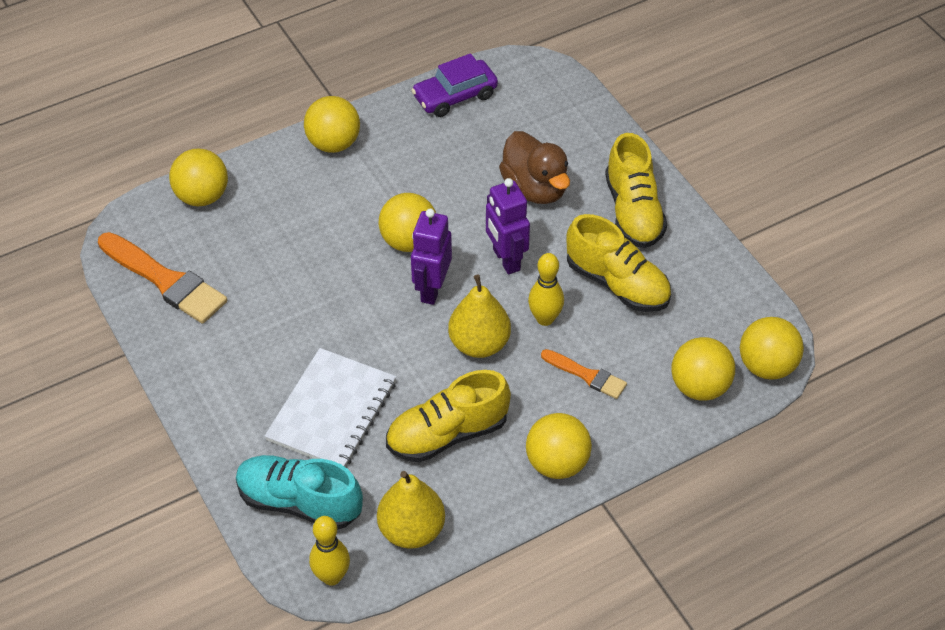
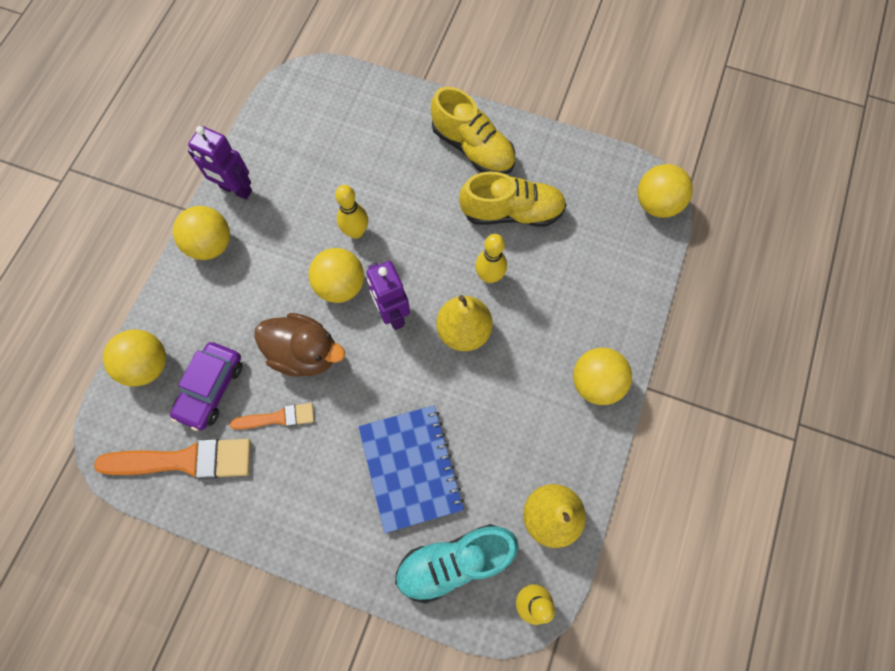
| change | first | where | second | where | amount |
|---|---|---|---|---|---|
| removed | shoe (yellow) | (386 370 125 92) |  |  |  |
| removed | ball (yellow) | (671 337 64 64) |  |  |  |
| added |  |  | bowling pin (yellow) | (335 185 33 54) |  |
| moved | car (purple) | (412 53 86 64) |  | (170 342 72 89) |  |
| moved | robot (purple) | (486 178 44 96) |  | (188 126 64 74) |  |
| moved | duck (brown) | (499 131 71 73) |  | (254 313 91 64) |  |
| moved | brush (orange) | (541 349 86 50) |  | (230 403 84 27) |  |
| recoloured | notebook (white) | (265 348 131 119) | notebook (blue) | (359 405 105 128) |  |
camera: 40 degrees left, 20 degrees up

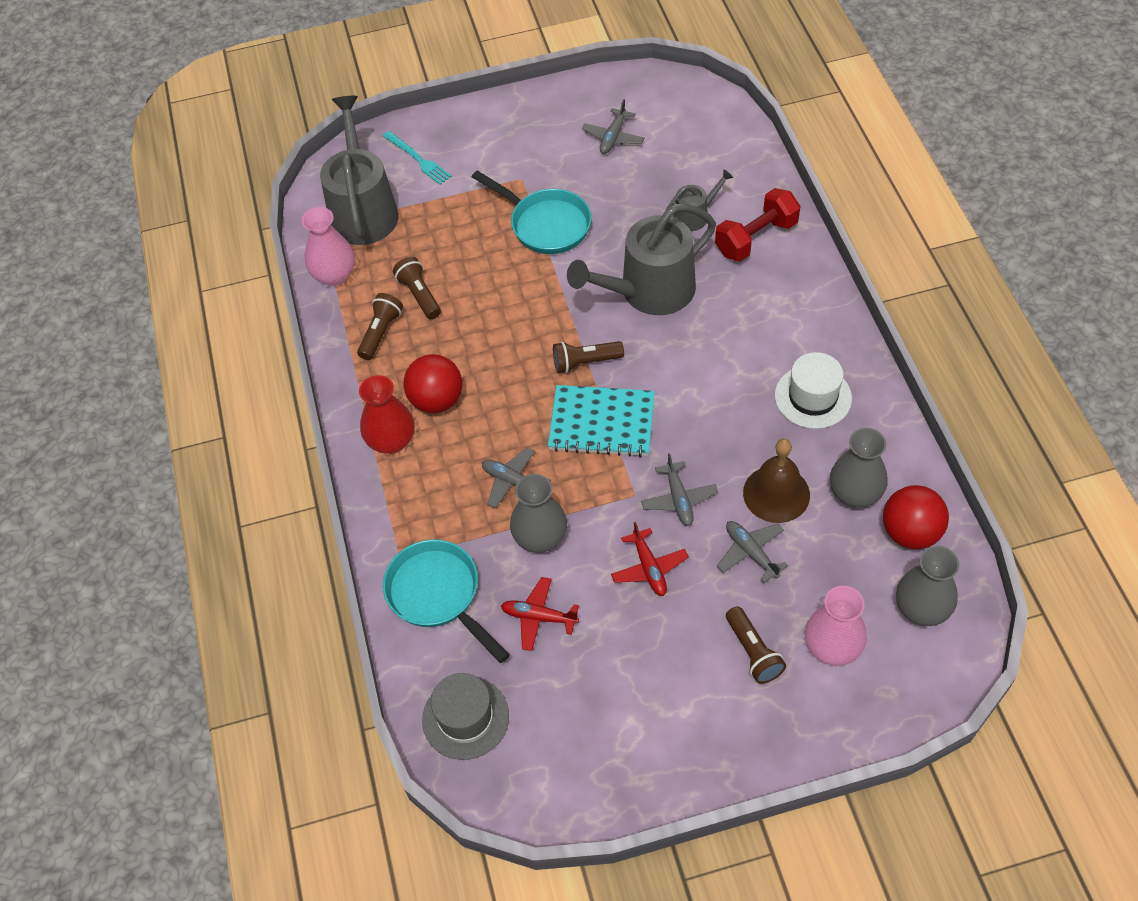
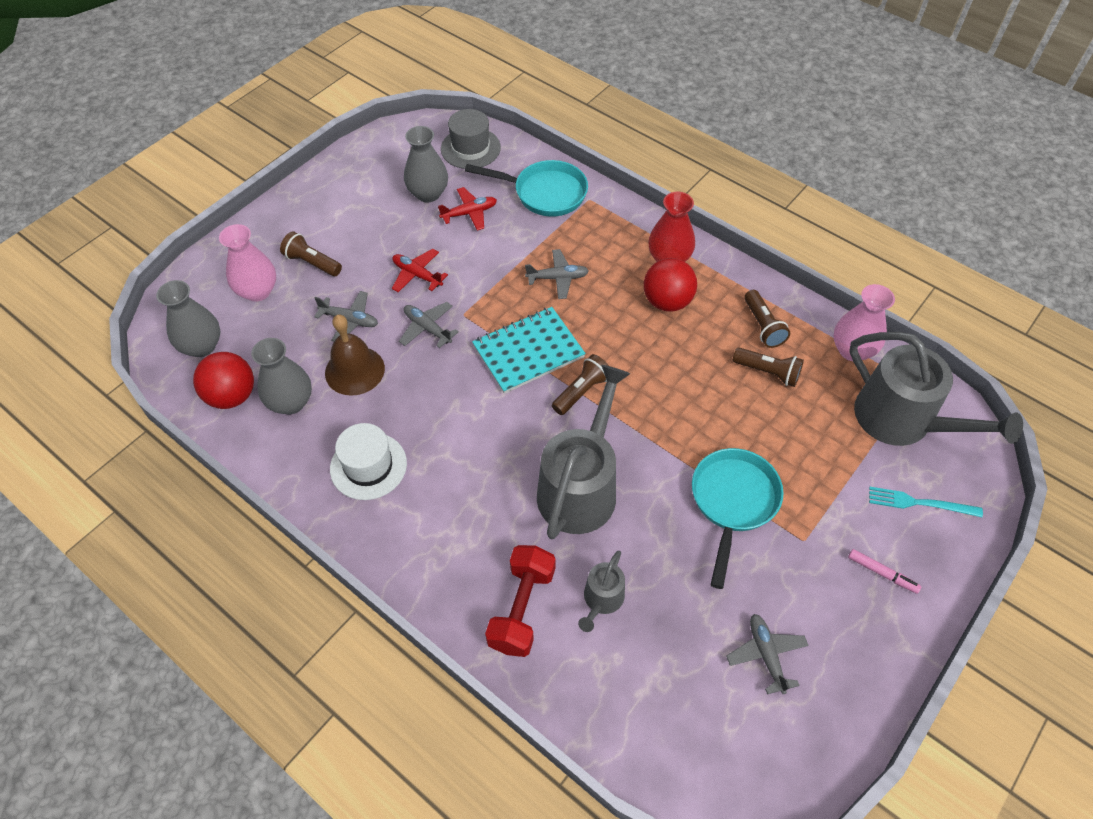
| change | first | where | second | where | amount |
|---|---|---|---|---|---|
| added |  |  | marker (pink) | (848 549 73 45) |  |
| moved | vase (grey) | (510 474 57 79) |  | (404 126 44 76) |  |
| turned | pan (turquoise) | (472 170 120 84) |  | (692 448 92 141) | 105 degrees clockwise |
camera: 140 degrees right, 0 degrees up

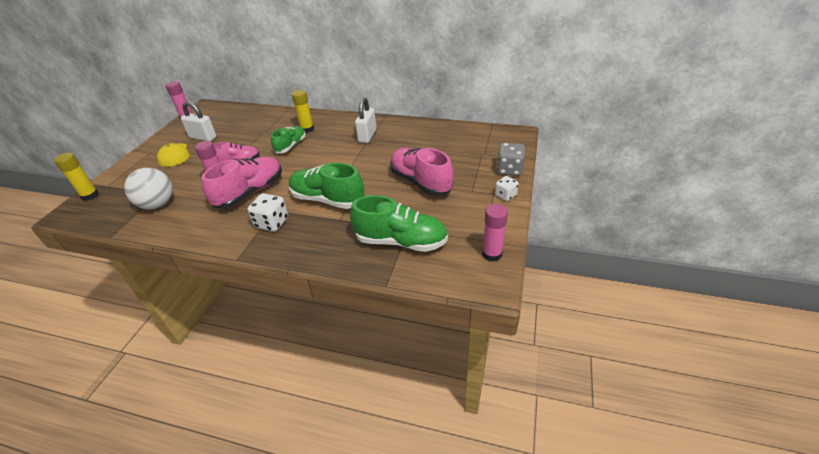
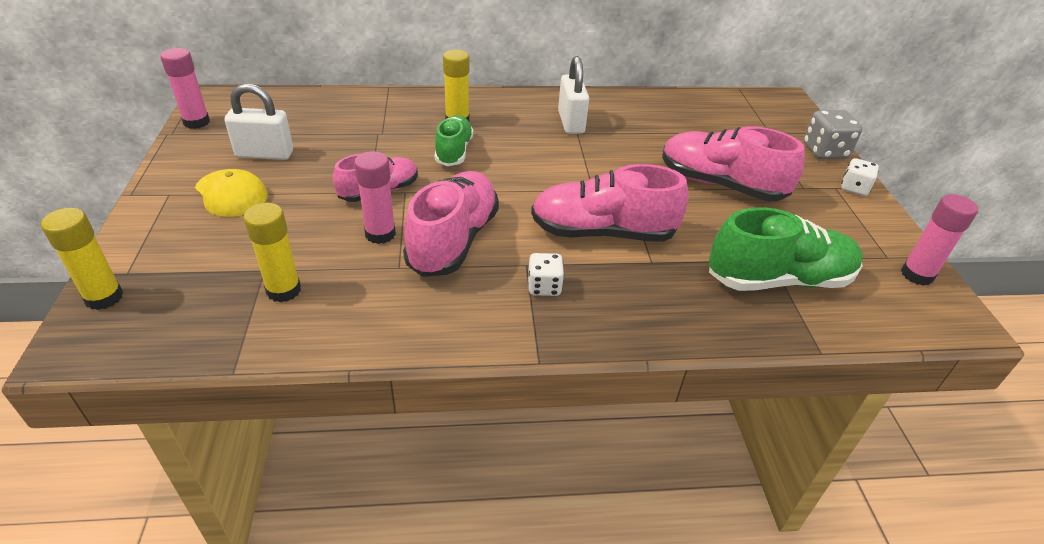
| change | first | where | second | where | amount |
|---|---|---|---|---|---|
| replaced | ball (white) | (124 168 49 41) | glue stick (yellow) | (243 203 58 99) |  |
| recoloured | shoe (green) | (289 163 76 46) | shoe (pink) | (531 164 158 78) |  |
| resized | dice (white) | (248 193 40 39) |  | (528 253 36 43) | x0.65 |
camera: 25 degrees left, 0 degrees up

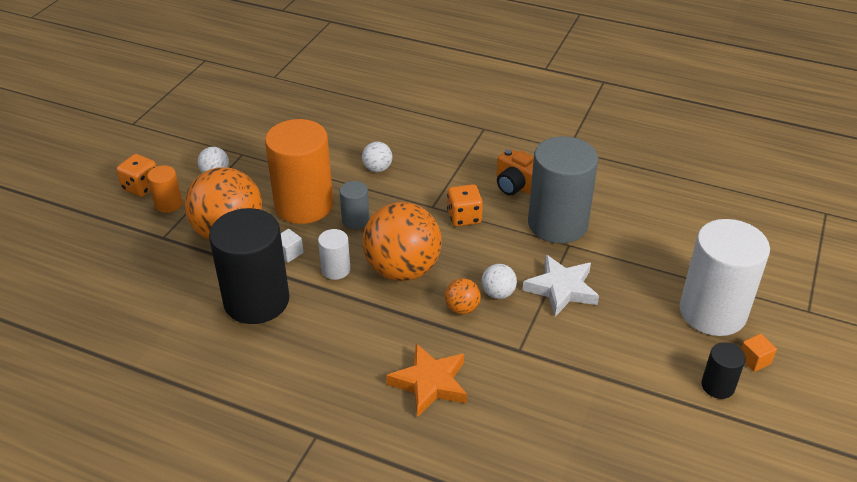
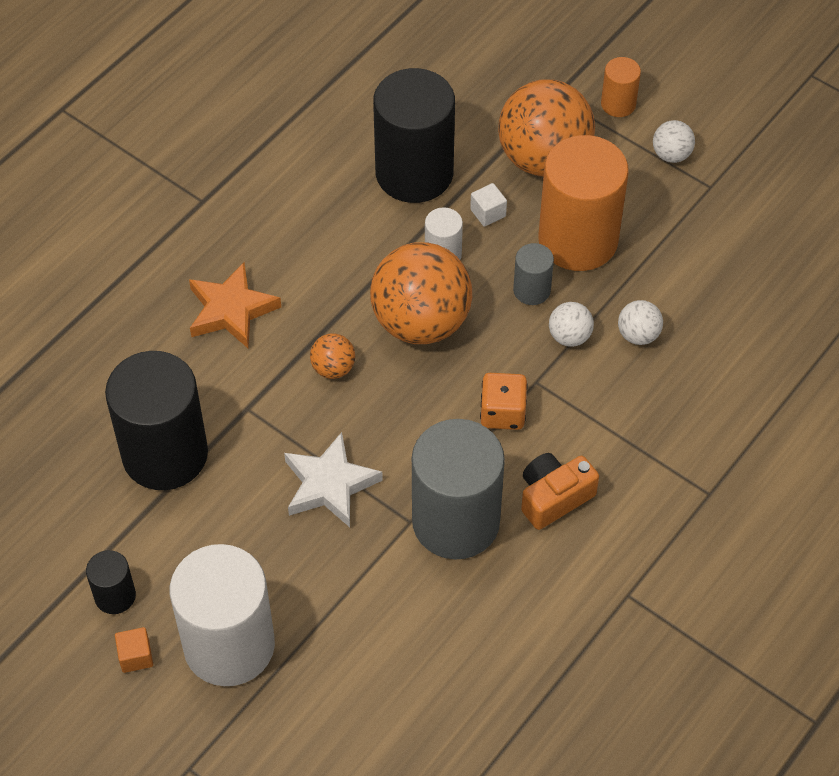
| change | first | where | second | where | amount |
|---|---|---|---|---|---|
| removed | dice (orange) | (116 154 41 43) |  |  |  |
| added |  |  | cylinder (black) | (105 351 103 139) |  |
| moved | ball (white) | (481 264 36 35) |  | (549 302 45 45) |  |
camera: 105 degrees right, 15 degrees up

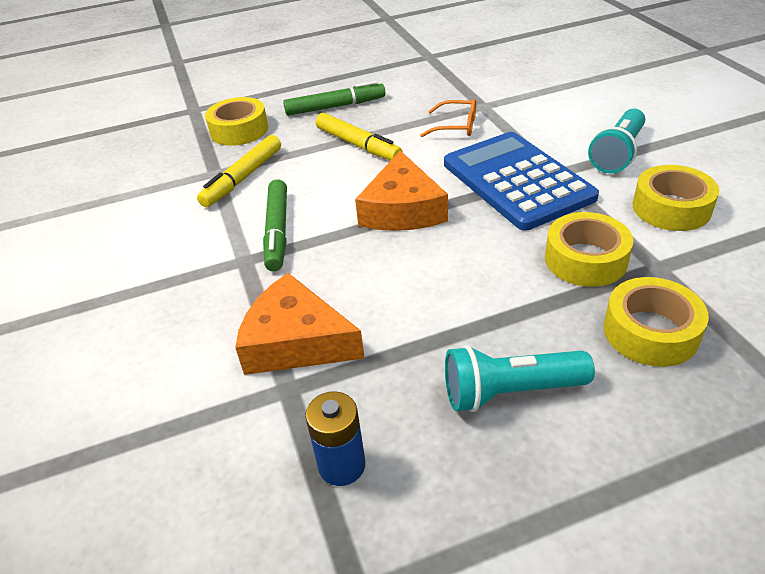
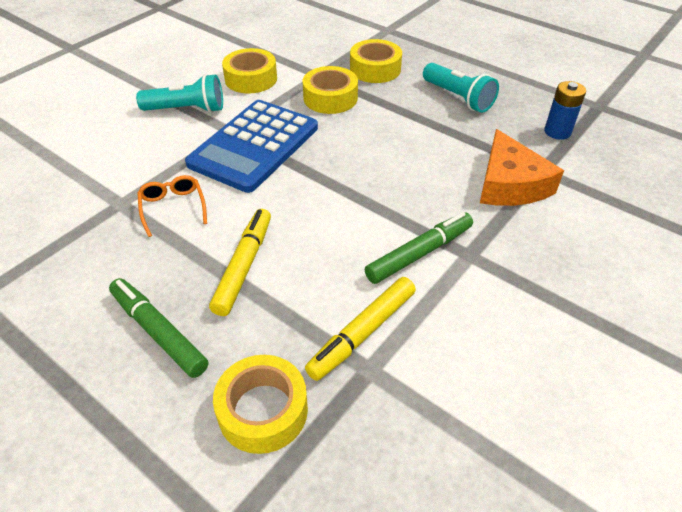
| change | first | where | second | where | amount |
|---|---|---|---|---|---|
| removed | cheese (orange) | (355 151 93 80) |  |  |  |
| turned | marker (yellow) | (197 135 84 72) |  | (305 277 111 104) | 135 degrees clockwise |
camera: 125 degrees left, 5 degrees up

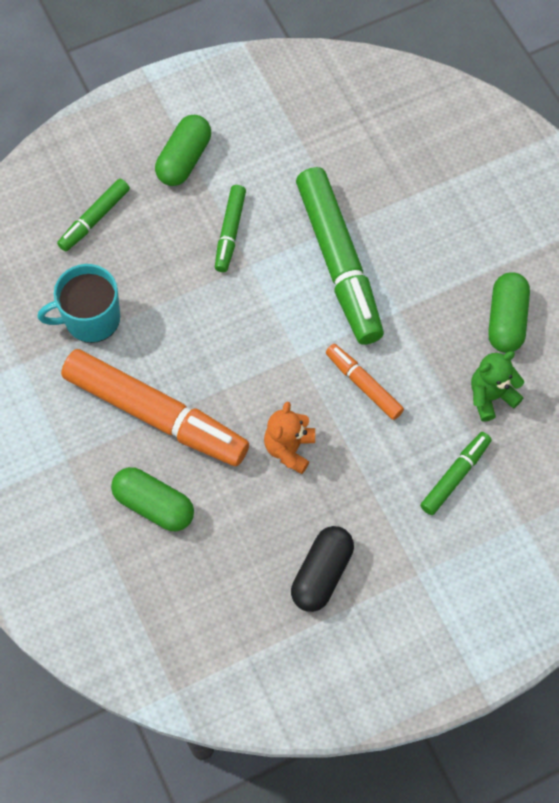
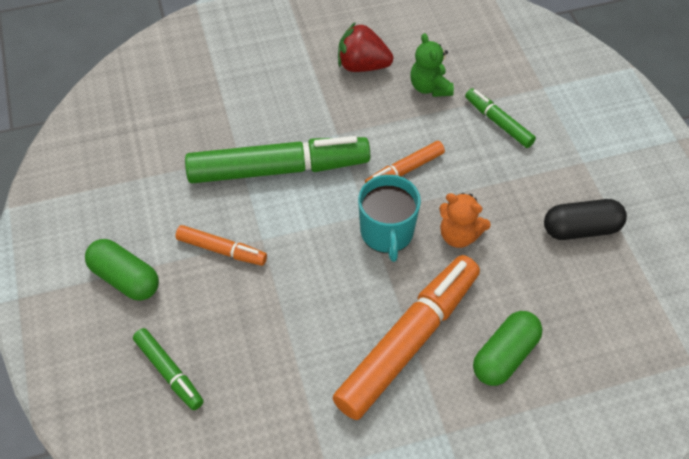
| change | first | where | second | where | amount |
|---|---|---|---|---|---|
| moved | mug (turquoise) | (38 264 82 79) |  | (358 175 63 87) |  |
| replaced | capsule (green) | (488 272 42 81) | strawberry (red) | (338 22 55 50) |  |
| recoloured | marker (green) | (215 185 31 87) | marker (orange) | (176 225 91 41) |  |
| turned | capsule (black) | (291 526 63 86) |  | (544 199 83 41) | 45 degrees counterclockwise |
camera: 80 degrees left, 10 degrees down

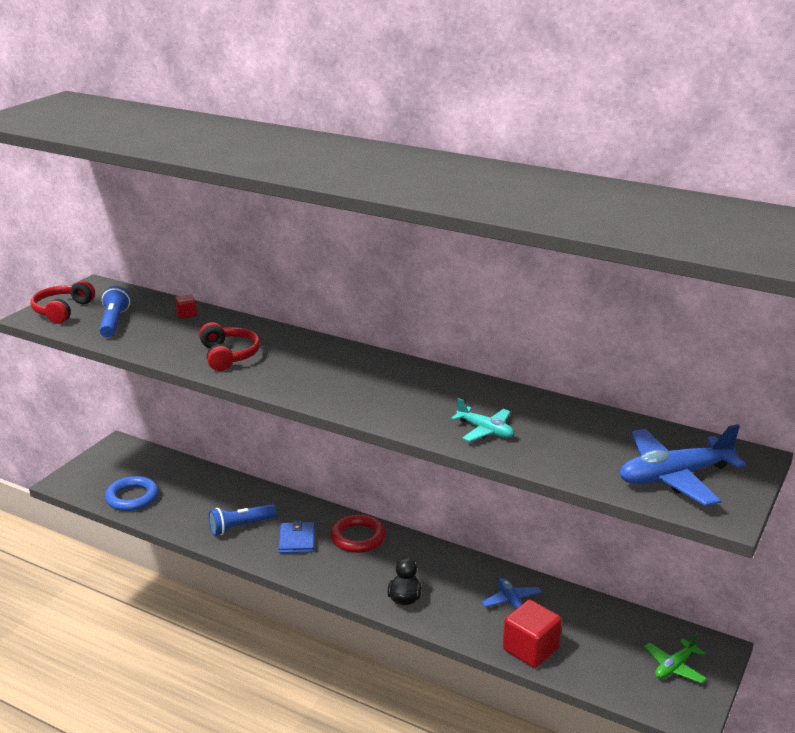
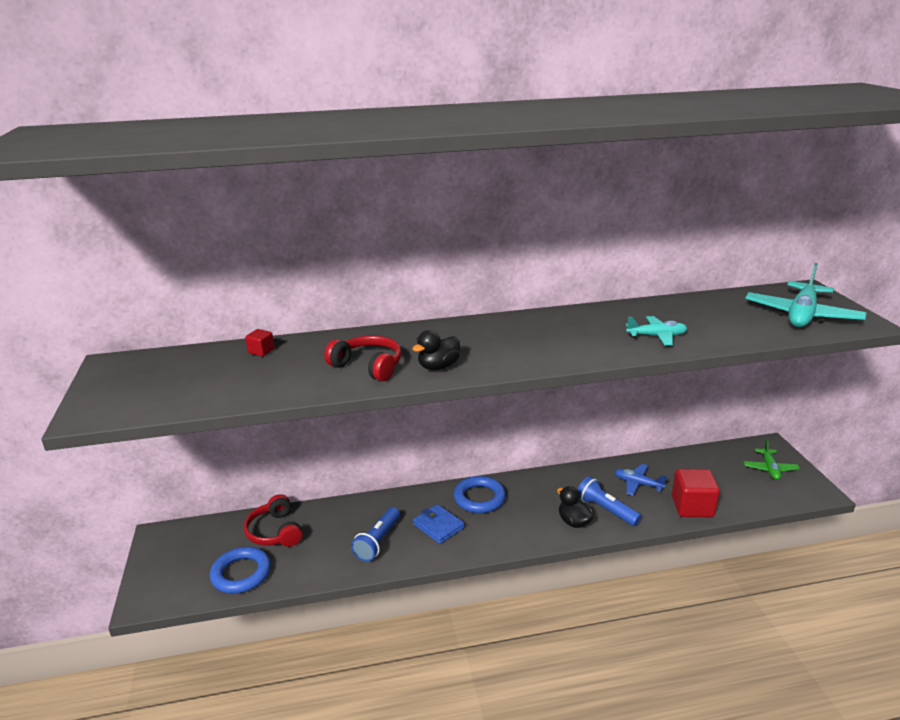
| change | first | where | second | where | amount |
|---|---|---|---|---|---|
| added |  |  | duck (black) | (412 330 48 40) |  |
| moved | headphones (red) | (30 280 65 44) |  | (244 494 59 53) |  |
| moved | flashlight (blue) | (99 286 31 52) |  | (577 476 64 50) |  |
| recoloured | ring (red) | (330 514 56 39) | ring (blue) | (454 476 52 37) |  |
| recoloured | plane (blue) | (620 424 126 82) | plane (turquoise) | (745 263 121 64) |  |
camera: 40 degrees left, 0 degrees up

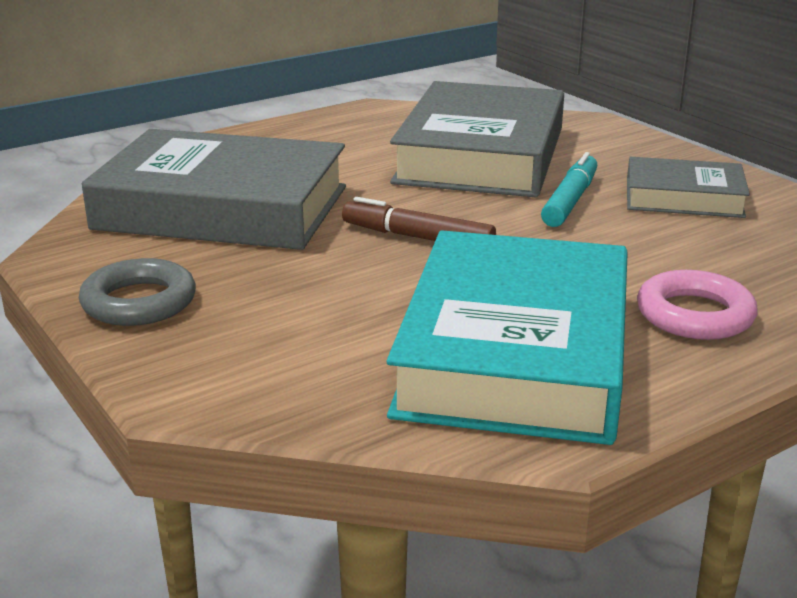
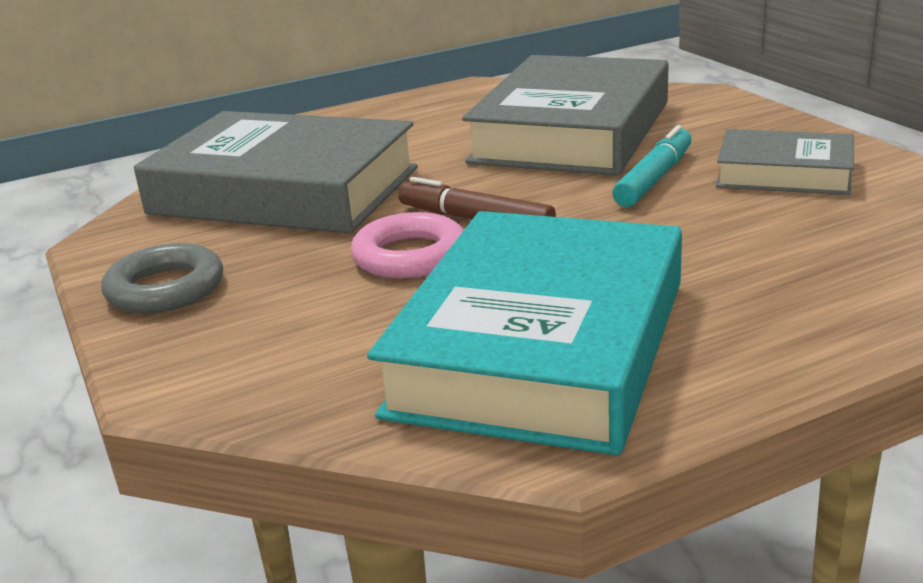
| change | first | where | second | where | amount |
|---|---|---|---|---|---|
| moved | ring (pink) | (637 270 121 70) |  | (351 212 113 67) |  |
camera: 10 degrees right, 0 degrees up

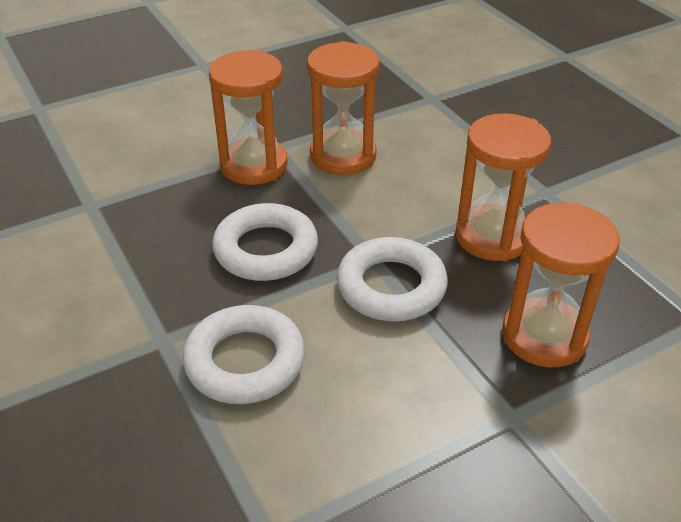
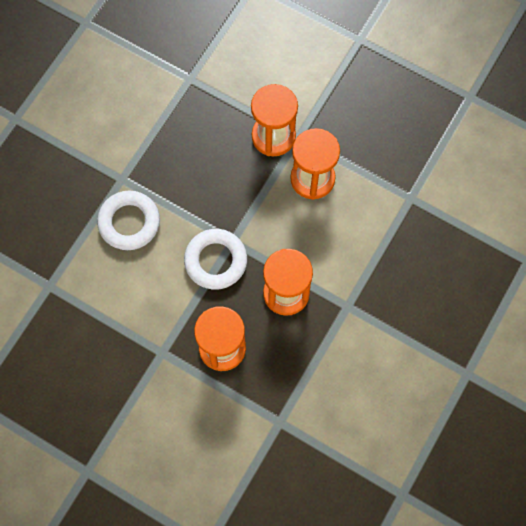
| change | first | where | second | where | amount |
|---|---|---|---|---|---|
| removed | ring (white) | (212 203 106 78) |  |  |  |
camera: 60 degrees right, 30 degrees up

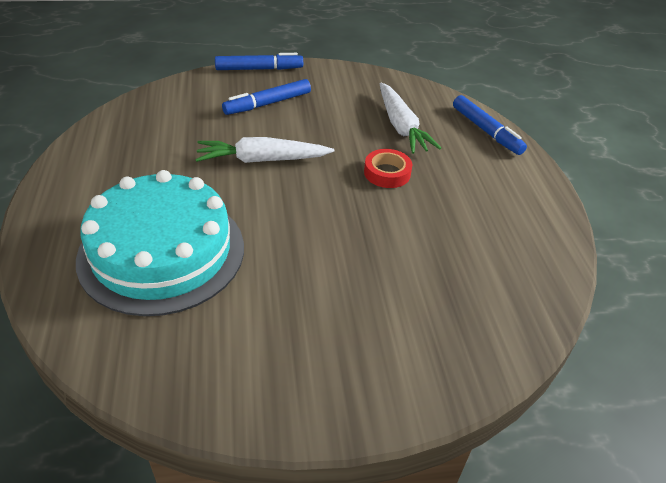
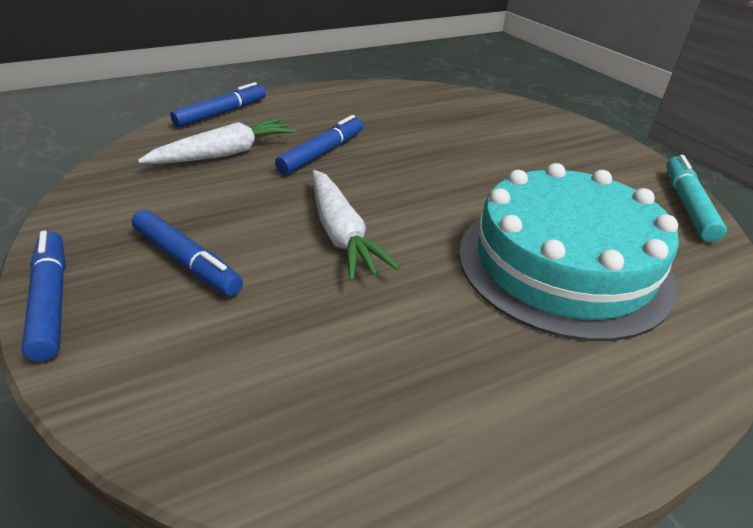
| change | first | where | second | where | amount |
|---|---|---|---|---|---|
| added |  |  | marker (turquoise) | (666 155 61 87) |  |
| replaced | tape (red) | (364 149 48 39) | marker (blue) | (275 115 88 60) |  |
camera: 105 degrees left, 5 degrees down

